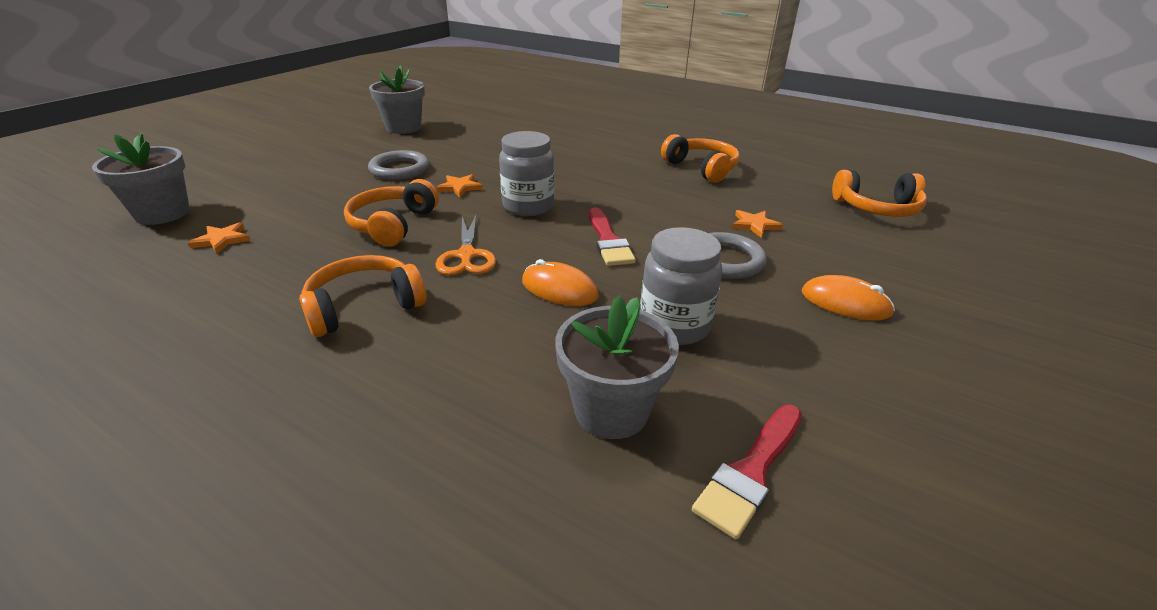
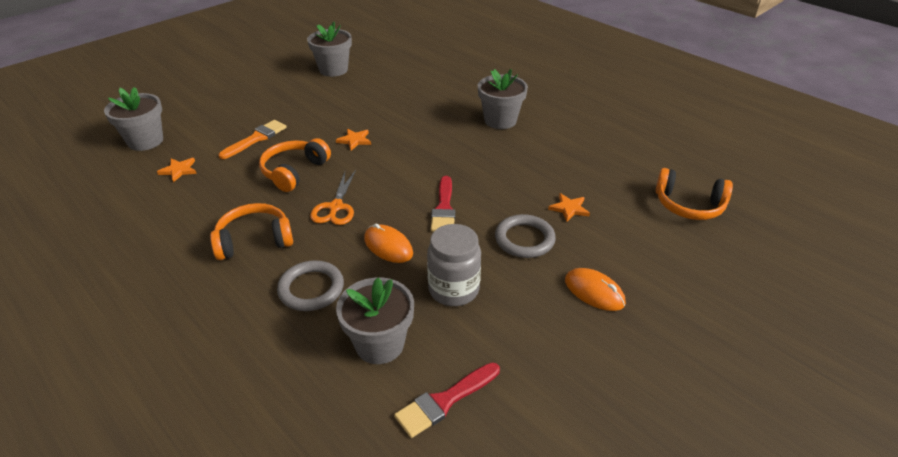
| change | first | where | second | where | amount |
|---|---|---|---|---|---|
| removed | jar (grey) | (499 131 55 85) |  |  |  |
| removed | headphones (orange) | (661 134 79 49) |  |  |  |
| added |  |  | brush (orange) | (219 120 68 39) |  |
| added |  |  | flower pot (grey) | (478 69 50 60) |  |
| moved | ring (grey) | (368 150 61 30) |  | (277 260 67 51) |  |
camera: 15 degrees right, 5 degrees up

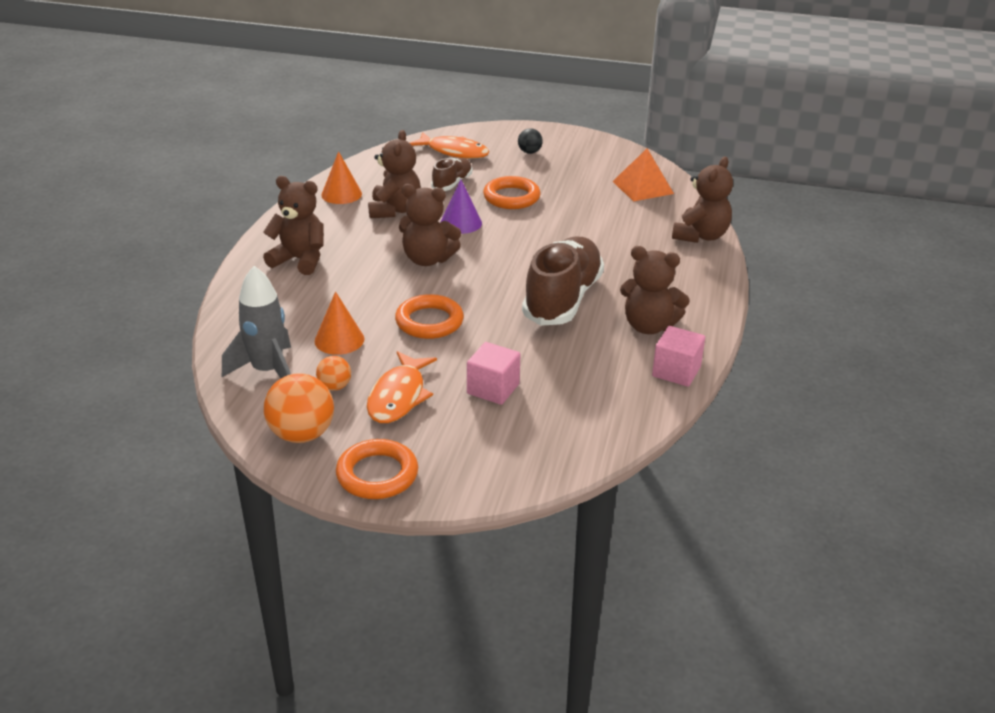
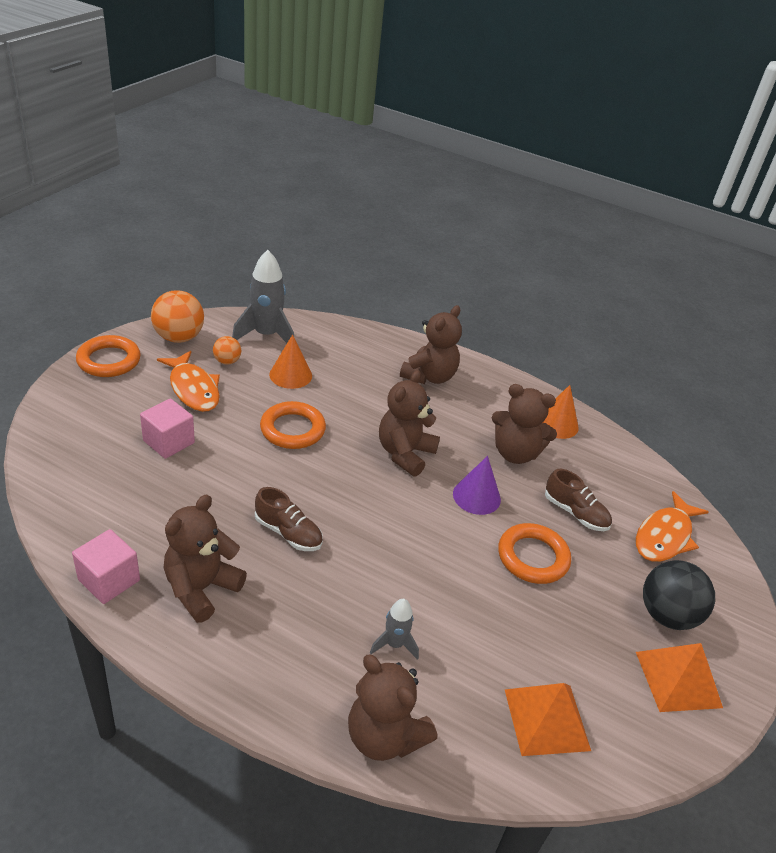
| change | first | where | second | where | amount |
|---|---|---|---|---|---|
| added |  |  | rocket (grey) | (370 599 49 61) |  |
| added |  |  | pyramid (orange) | (636 643 87 69) |  |
| turned | fish (orange) | (367 351 70 72) |  | (157 351 63 61) | 150 degrees counterclockwise |
| resized | ball (black) | (518 128 25 26) |  | (643 560 72 70) | x1.87 |
| resized | shoe (brown) | (522 236 82 90) |  | (255 487 68 64) | x0.50 |
camera: 100 degrees right, 5 degrees up

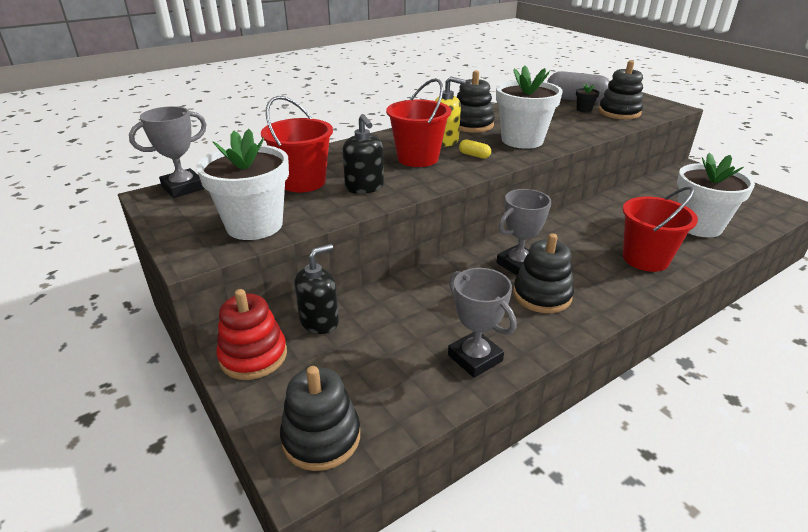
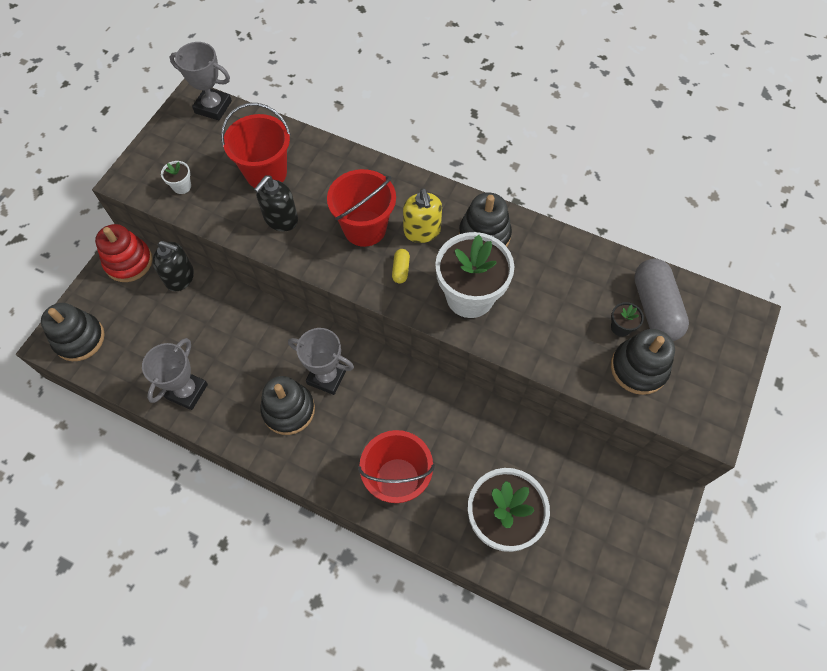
| change | first | where | second | where | amount |
|---|---|---|---|---|---|
| resized | flower pot (white) | (196 129 93 111) |  | (161 161 30 33) | x0.41 |
camera: 60 degrees right, 30 degrees up

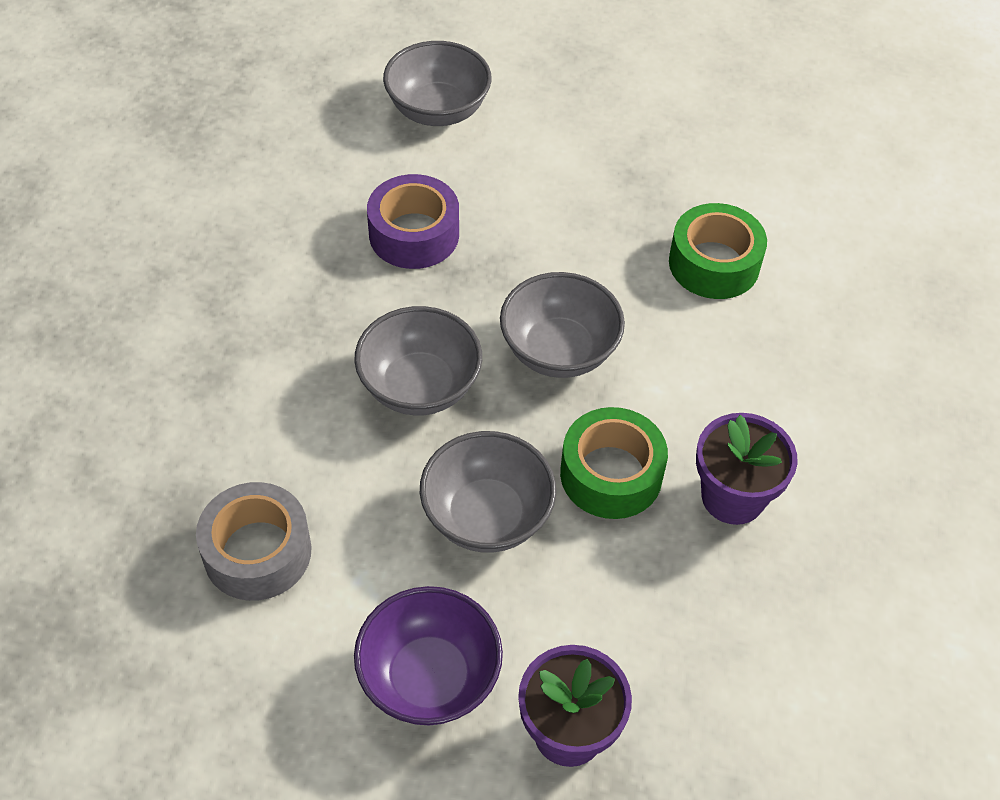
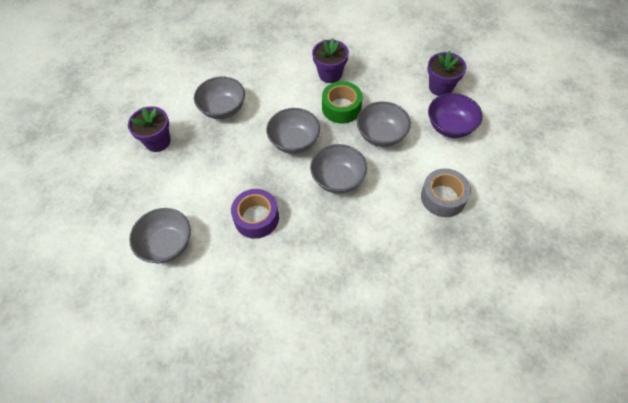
| change | first | where | second | where | amount |
|---|---|---|---|---|---|
| added |  |  | flower pot (purple) | (128 106 42 46) |  |
| replaced | tape (green) | (669 203 98 96) | bowl (grey) | (194 76 51 43) |  |
camera: 110 degrees left, 5 degrees up

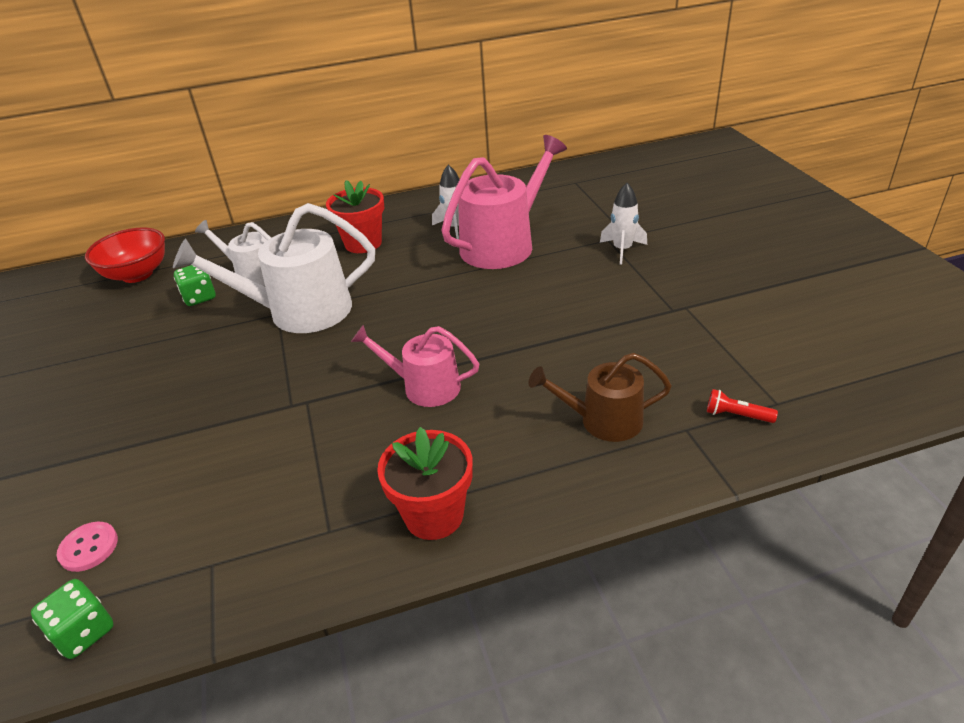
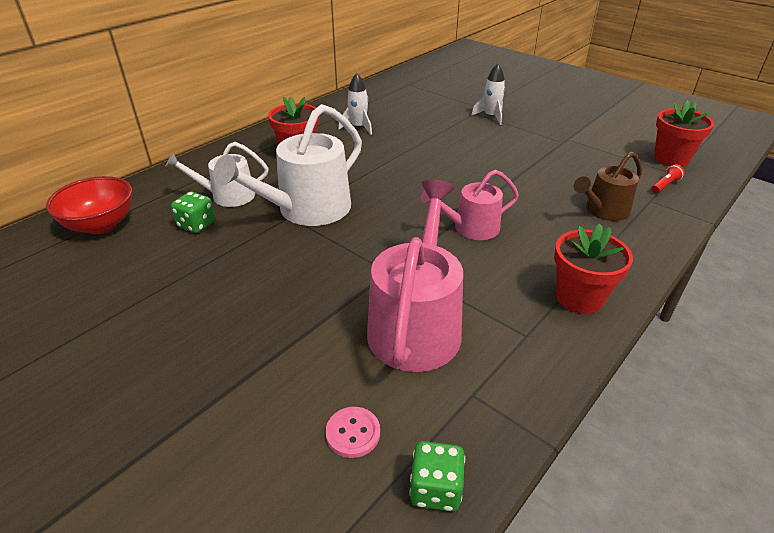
| change | first | where | second | where | amount |
|---|---|---|---|---|---|
| added |  |  | flower pot (red) | (654 100 60 67) |  |
| moved | watering can (pink) | (441 135 126 134) |  | (367 180 96 192) |  |
| turned | flashlight (red) | (707 389 71 34) |  | (651 164 34 29) | 150 degrees clockwise |
camera: 35 degrees left, 0 degrees up

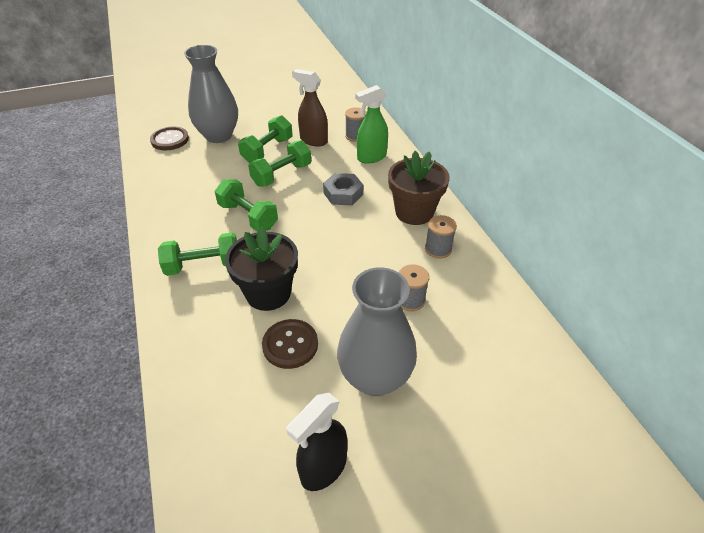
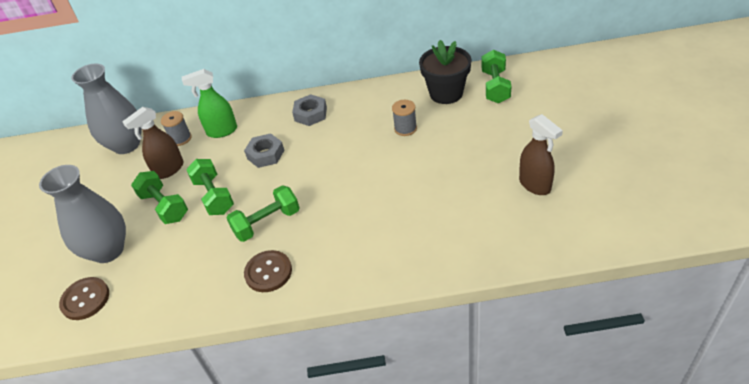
| change | first | where | second | where | amount |
|---|---|---|---|---|---|
| removed | spool (grey) | (425 215 32 44) |  |  |  |
| moved | dumbbell (green) | (158 233 79 43) |  | (481 50 30 53) |  |
| moved | flower pot (black) | (225 226 73 85) |  | (419 40 53 64) |  |
| moved | button (brown) | (262 319 56 50) |  | (244 250 48 42) |  |
| moved | vase (grey) | (337 267 80 129) |  | (71 64 71 90) |  |
| replaced | flower pot (brown) | (388 151 62 74) | nut (grey) | (292 94 35 32) |  |
| recoloured | spray bottle (black) | (286 393 61 98) | spray bottle (brown) | (519 114 44 81) |  |
| turned | spray bottle (green) | (355 85 33 79) |  | (182 69 55 69) | 90 degrees clockwise |
camera: 70 degrees left, 0 degrees up

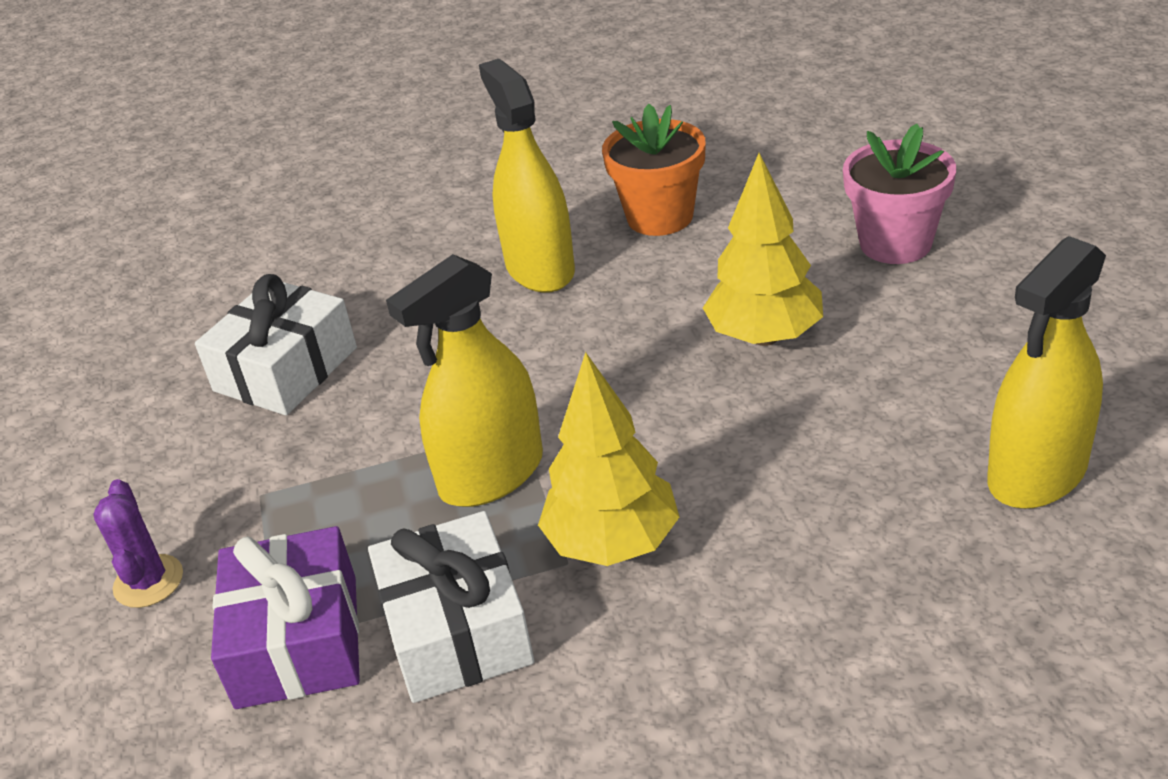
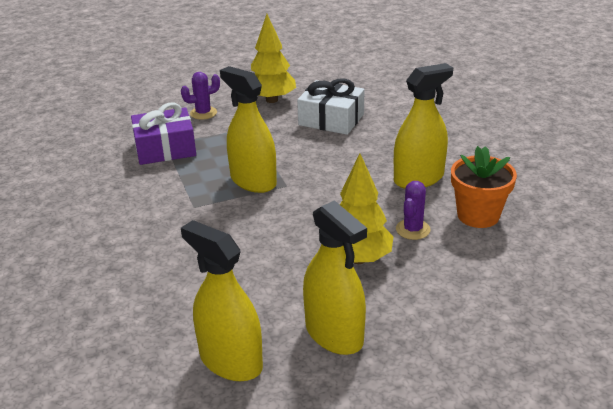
| change | first | where | second | where | amount |
|---|---|---|---|---|---|
| removed | gift (white) | (368 511 166 192) |  |  |  |
| removed | flower pot (pink) | (843 124 113 140) |  |  |  |
| added |  |  | spray bottle (yellow) | (303 200 64 155) |  |
| added |  |  | cactus (purple) | (396 181 35 59) |  |
| moved | tree (yellow) | (538 352 141 214) |  | (251 14 45 89) |  |
camera: 80 degrees right, 5 degrees down

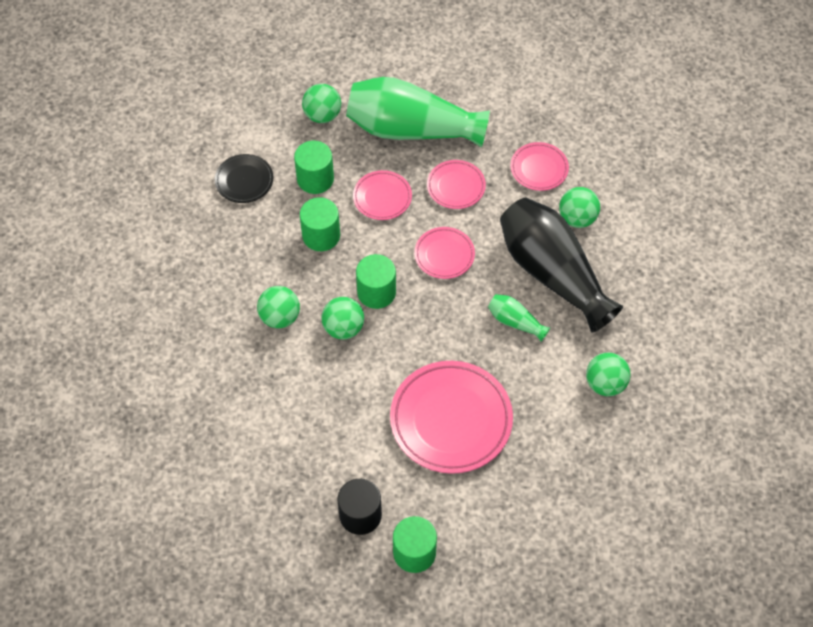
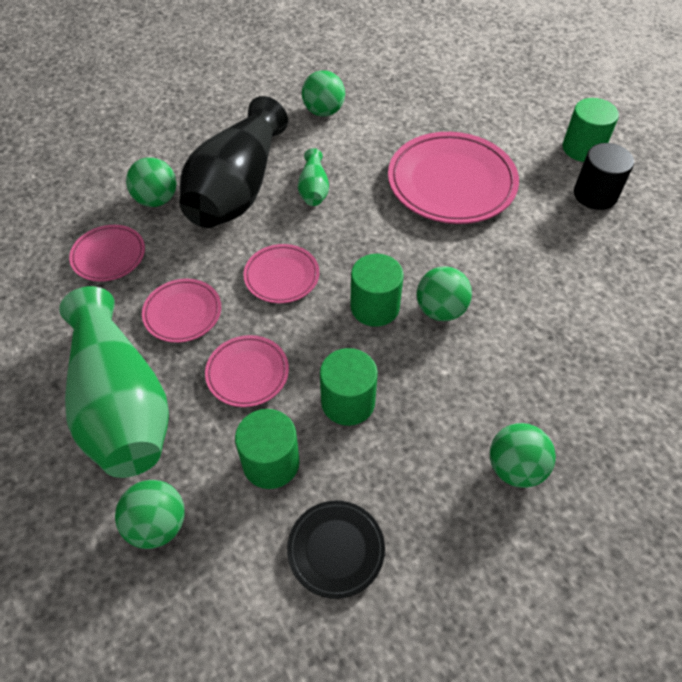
| change | first | where | second | where | amount |
|---|---|---|---|---|---|
| moved | ball (green) | (257 286 43 42) |  | (490 423 66 65) |  |
camera: 125 degrees left, 5 degrees down

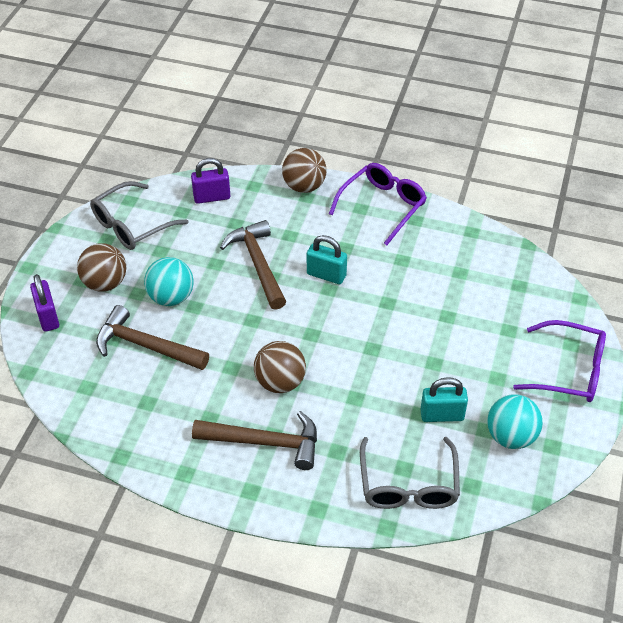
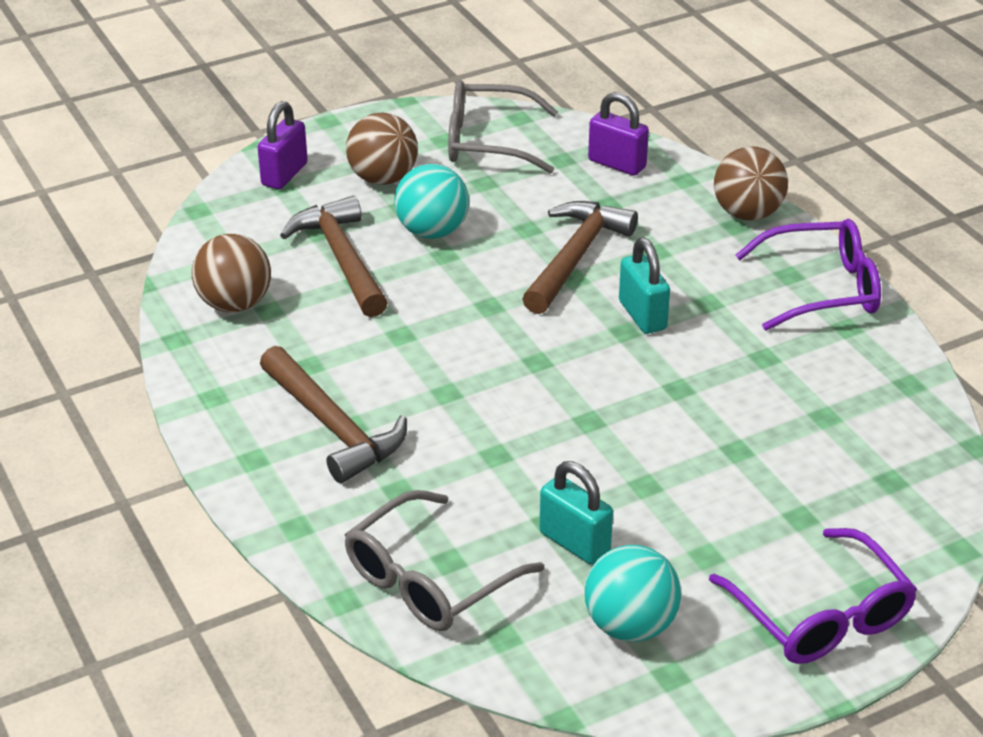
| change | first | where | second | where | amount |
|---|---|---|---|---|---|
| moved | ball (brown) | (254 341 52 52) |  | (192 234 79 78) |  |
camera: 45 degrees right, 10 degrees down

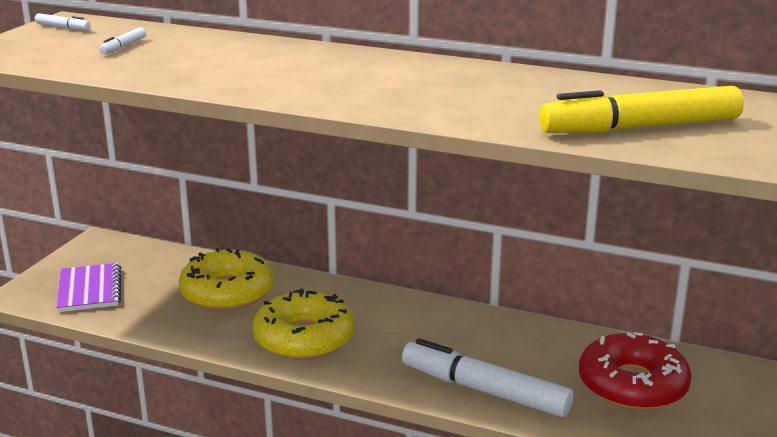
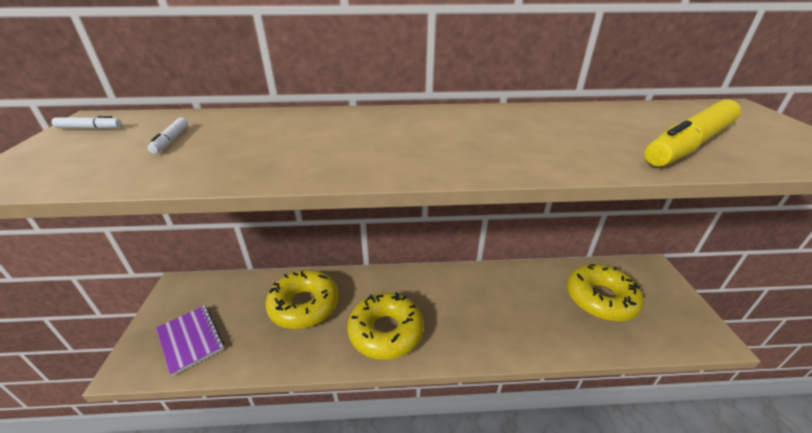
| change | first | where | second | where | amount |
|---|---|---|---|---|---|
| removed | marker (white) | (402 338 171 79) |  |  |  |
| recoloured | donut (red) | (579 332 113 79) | donut (yellow) | (567 264 77 58) |  |
camera: 25 degrees left, 10 degrees up

